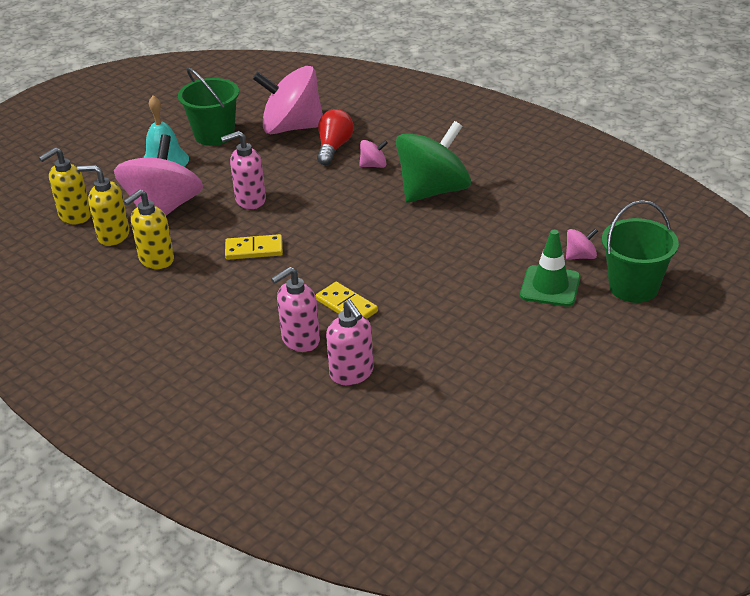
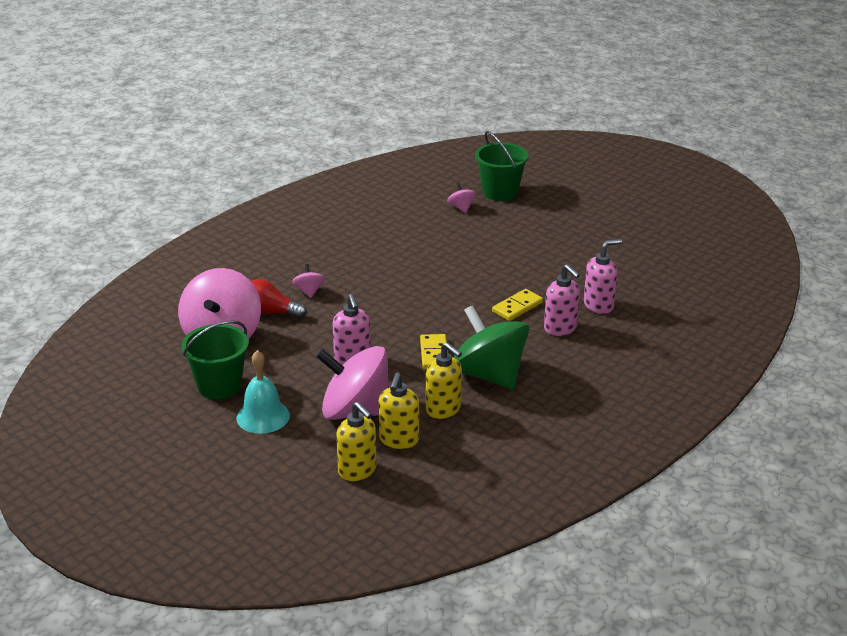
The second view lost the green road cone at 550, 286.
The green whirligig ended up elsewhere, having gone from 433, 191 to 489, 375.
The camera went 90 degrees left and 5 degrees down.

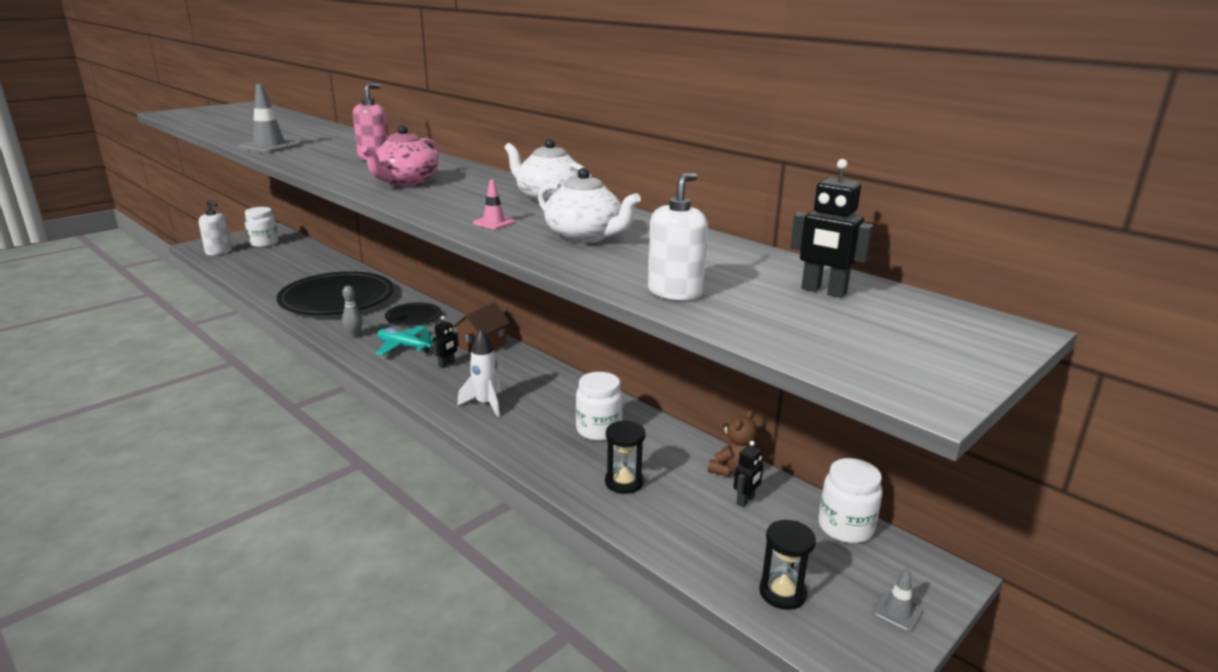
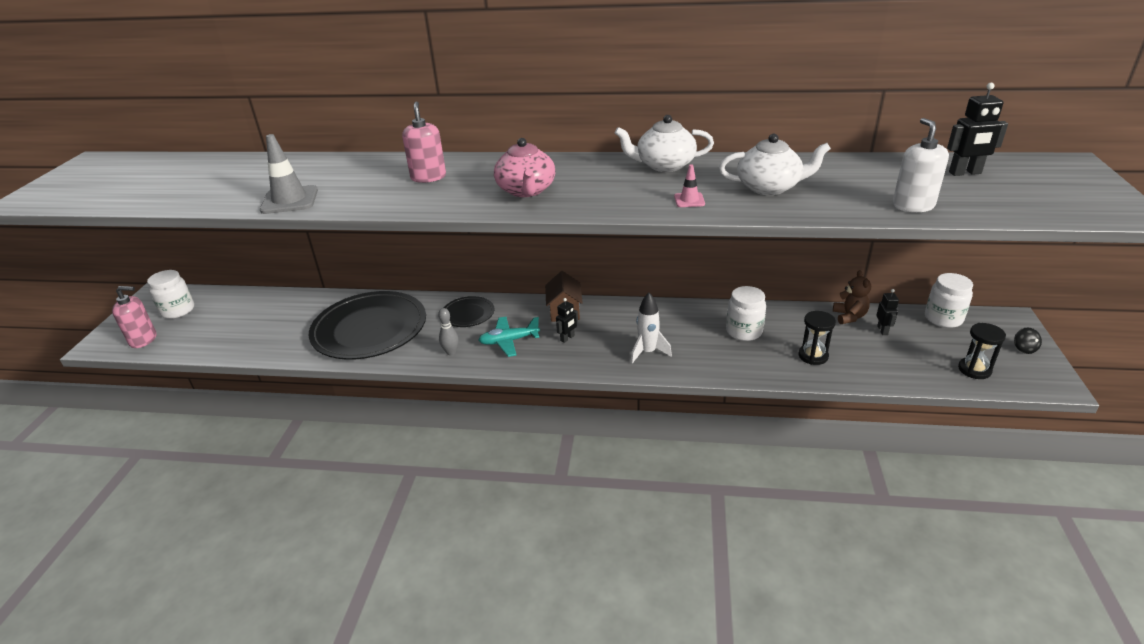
Where the grey road cone stood at 897, 612, the black whirligig came to stand at 1024, 349.
What was the pure white pump bottle at 219, 252 turned into the rosy pump bottle at 143, 340.
The black robot figure at 447, 364 ended up facing another way, 45 degrees clockwise from before.
The camera went 35 degrees left and 10 degrees up.

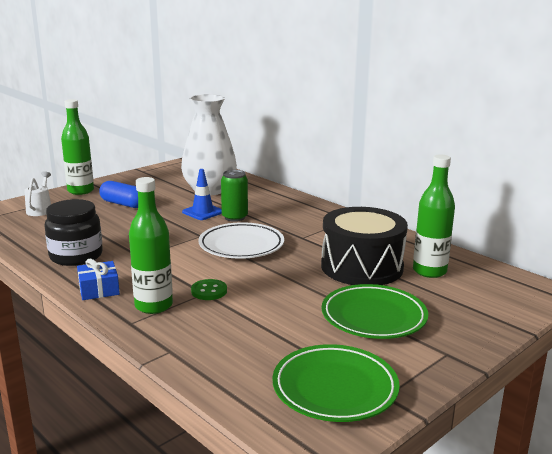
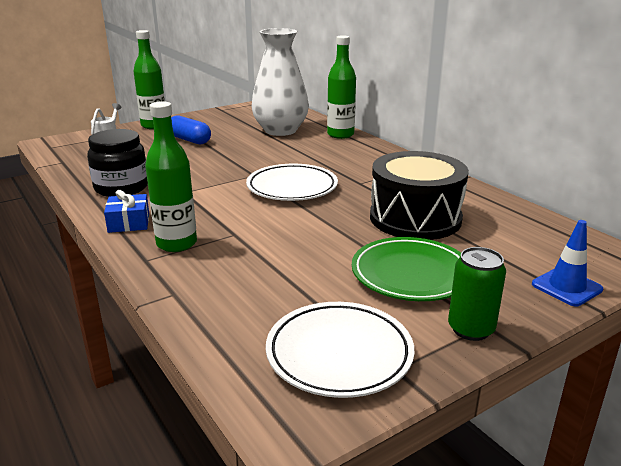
The second view lost the green shirt button at 209, 291.
The blue road cone ended up elsewhere, having gone from 203, 212 to 566, 287.
The green can ended up elsewhere, having gone from 234, 217 to 471, 329.
The green bottle ended up elsewhere, having gone from 429, 271 to 340, 135.
What was the green dinner plate at 335, 388 turned into the pure white dinner plate at 339, 354.
The camera went 10 degrees right and 5 degrees up.

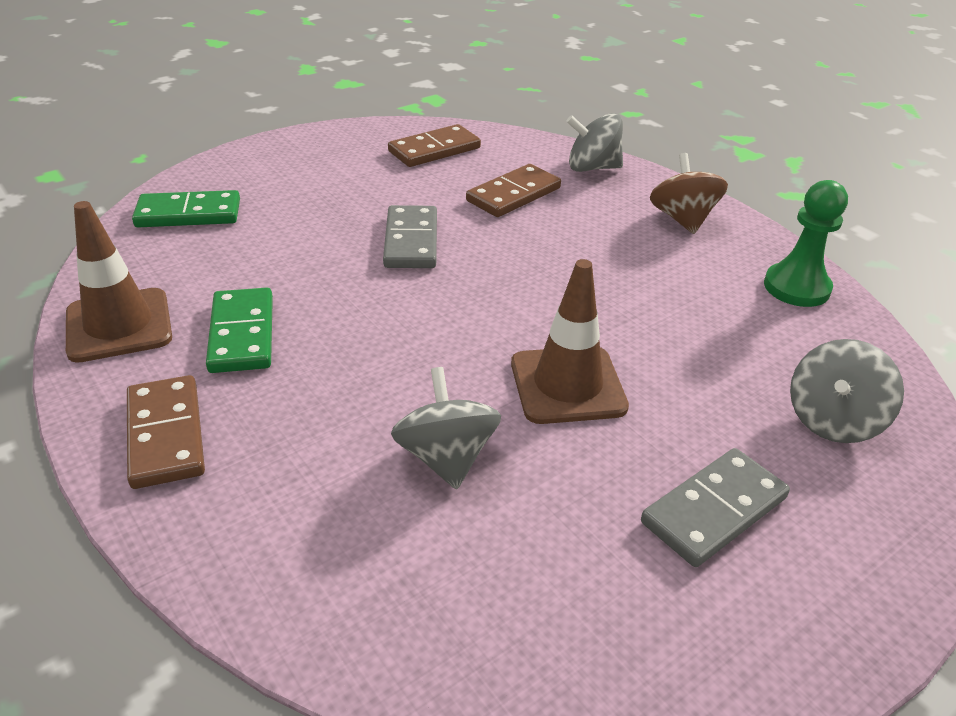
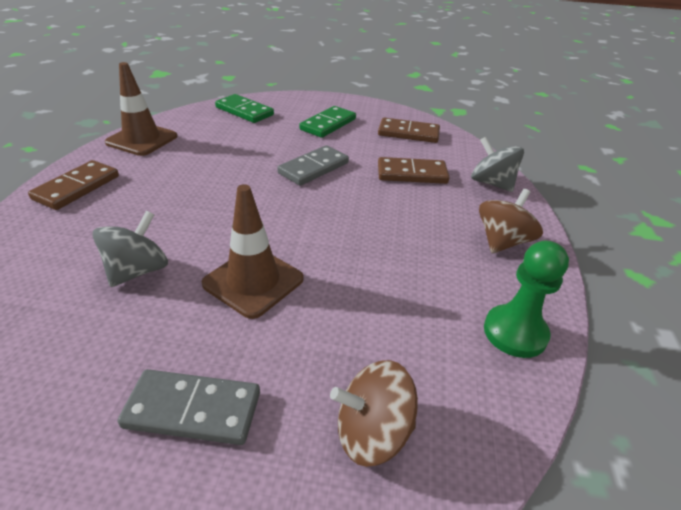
The green domino piece ended up elsewhere, having gone from 242, 334 to 328, 124.
What was the grey whirligig at 833, 420 turned into the brown whirligig at 372, 432.
The camera went 45 degrees right and 0 degrees up.

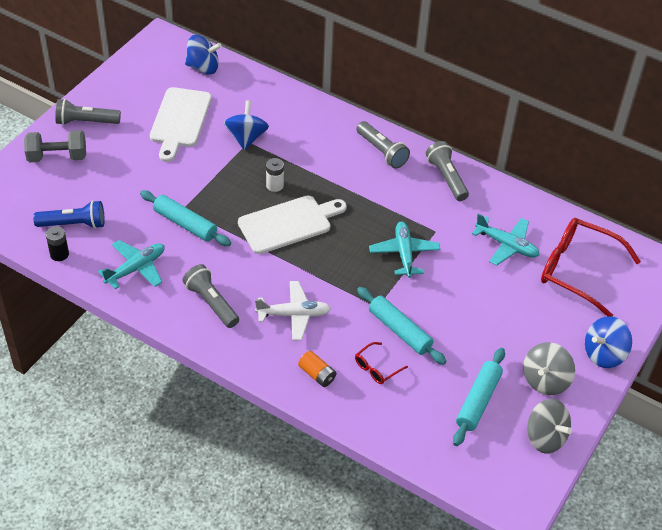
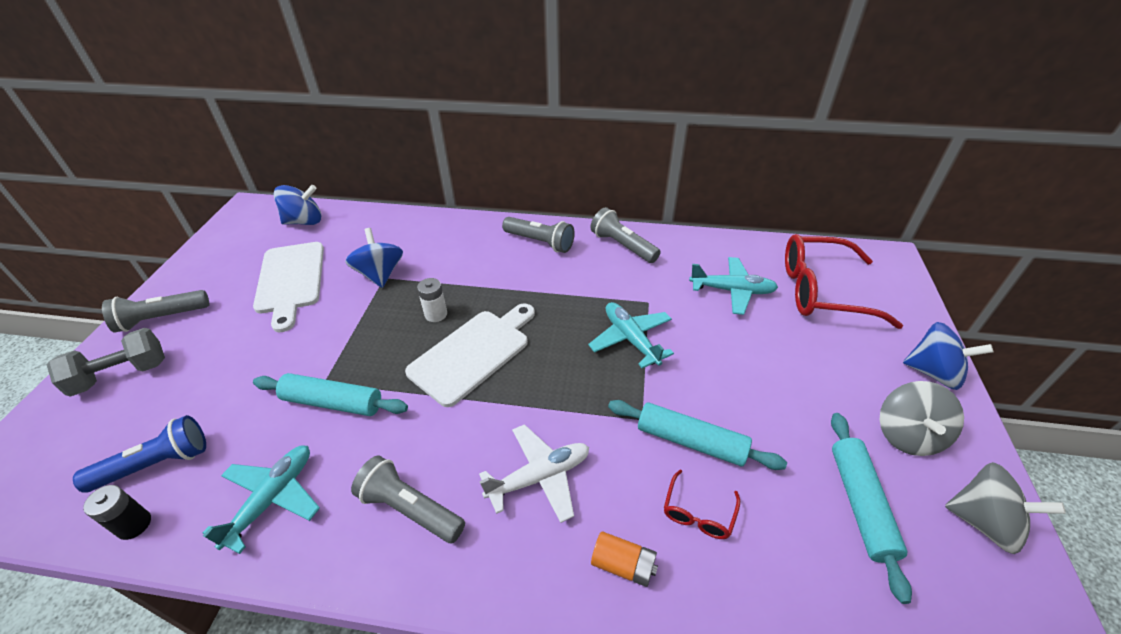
The blue whirligig at 604, 354 ended up facing another way, 105 degrees counterclockwise from before.
The camera went 20 degrees left and 5 degrees down.

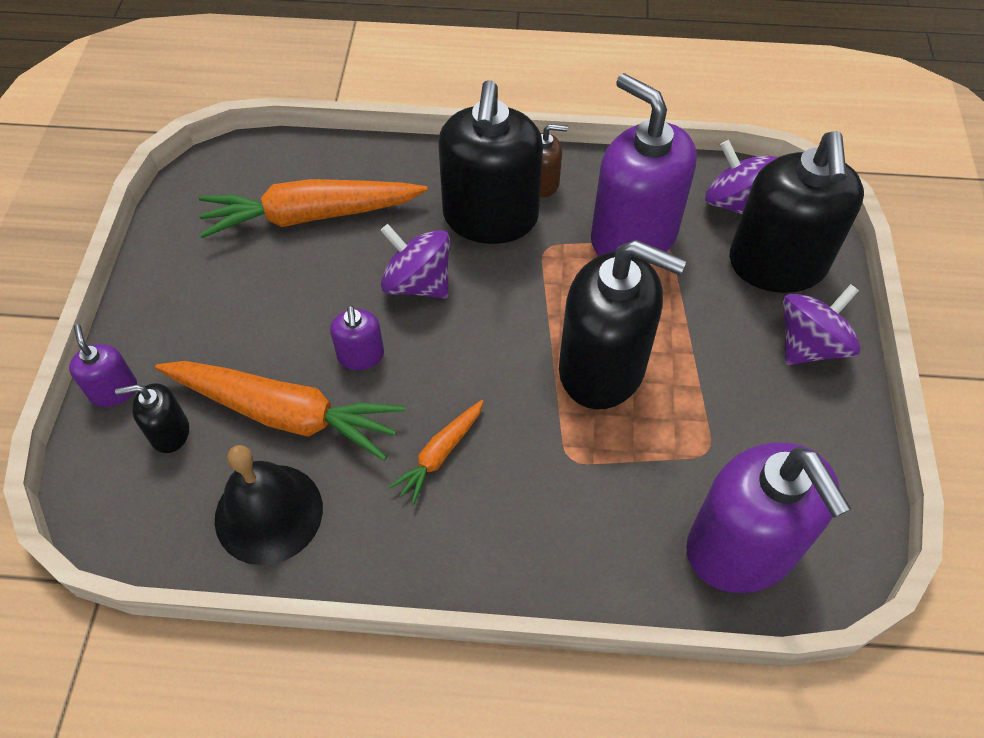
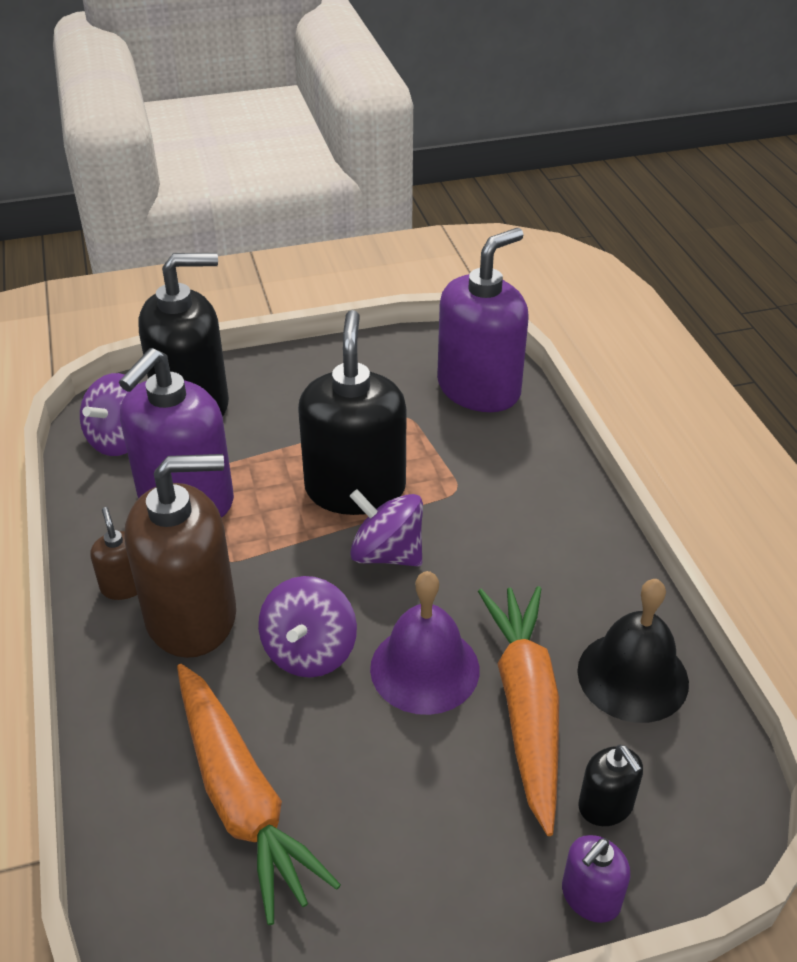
The second view lost the orange root vegetable at 440, 454.
The royal purple whirligig ended up elsewhere, having gone from 810, 345 to 387, 554.
Where the royal purple pump bottle stood at 361, 355, the royal purple hand bell came to stand at 424, 668.
What was the black pump bottle at 490, 217 turned into the brown pump bottle at 192, 616.
The camera went 110 degrees left and 15 degrees down.

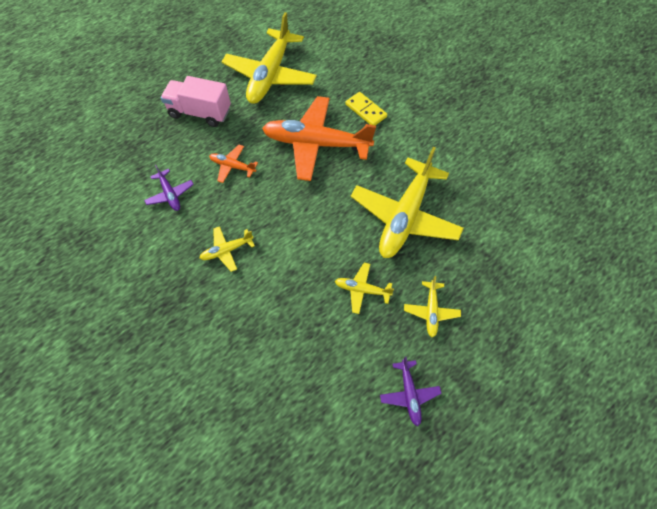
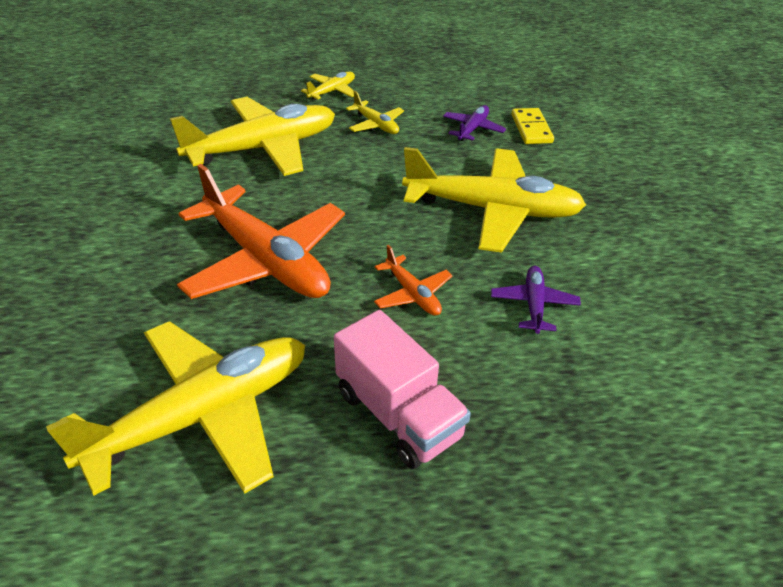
The bright yellow domino piece ended up elsewhere, having gone from 365, 111 to 531, 129.
The royal purple toy plane ended up elsewhere, having gone from 409, 394 to 472, 129.
The size of the bright yellow toy plane at 227, 250 changed by a factor of 2.23.
The camera went 145 degrees left and 20 degrees down.

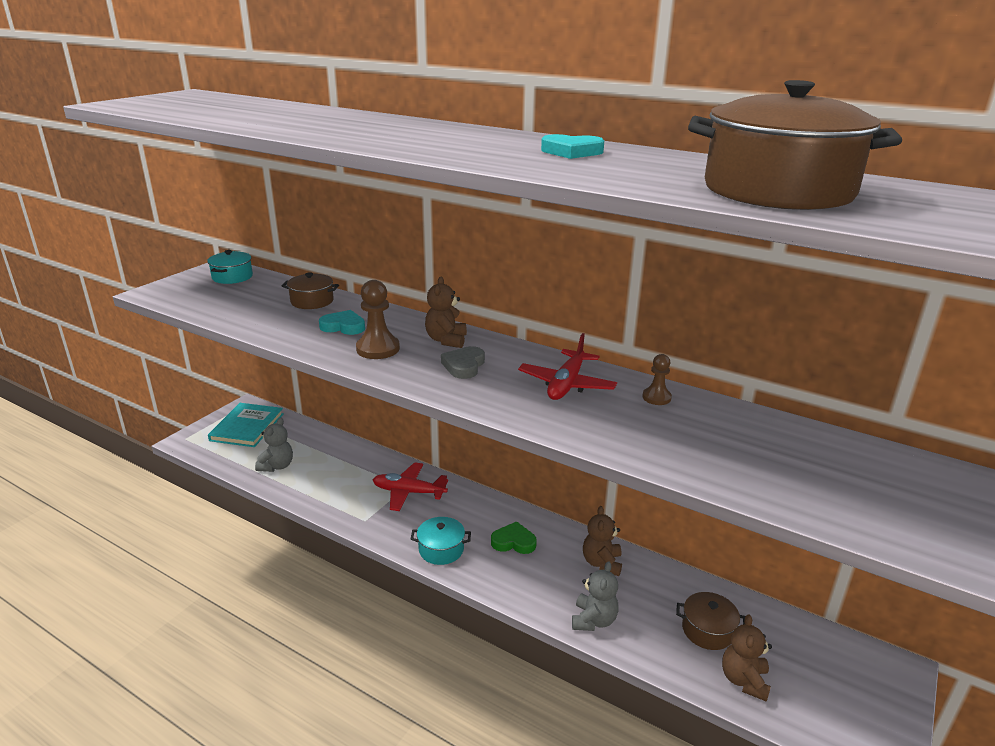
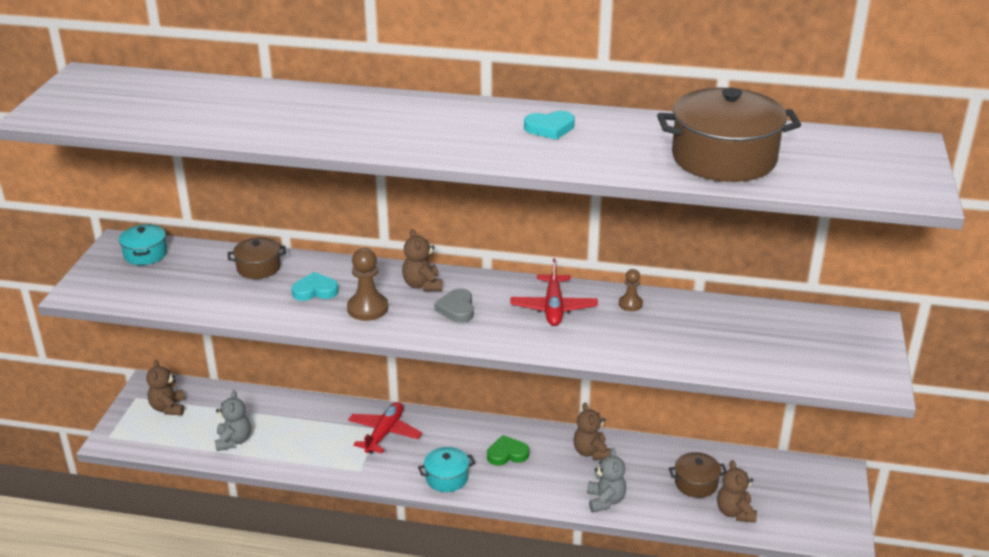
Where the aqua hardcover stood at 247, 427, the brown stuffed bear came to stand at 168, 408.
The red toy plane at 409, 492 ended up facing another way, 120 degrees clockwise from before.
The camera went 20 degrees left and 5 degrees up.

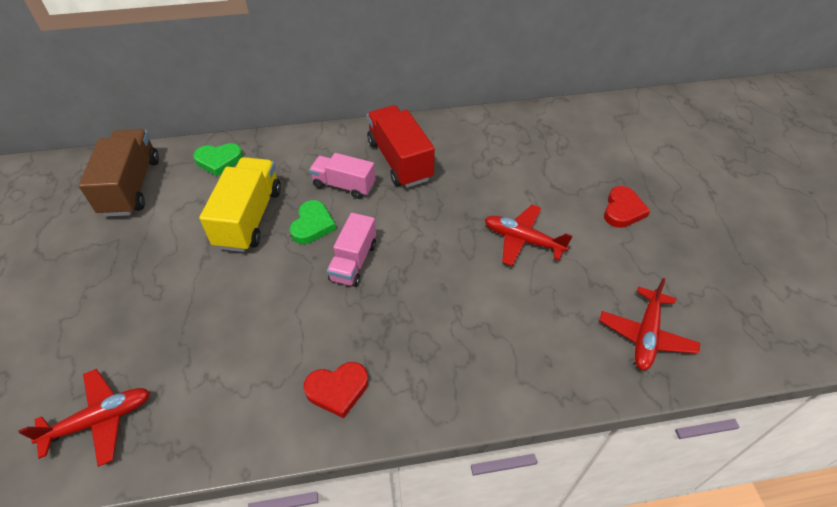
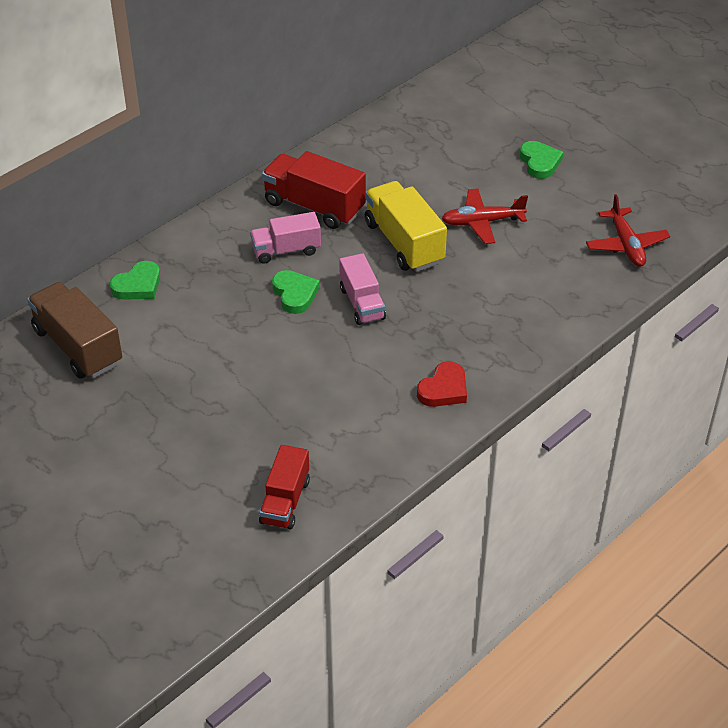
The bright yellow truck ended up elsewhere, having gone from 249, 218 to 404, 243.
Where the red toy plane stood at 100, 420, the red truck came to stand at 285, 501.
What was the red heart at 622, 210 turned into the green heart at 539, 162.
The camera went 35 degrees left and 5 degrees down.

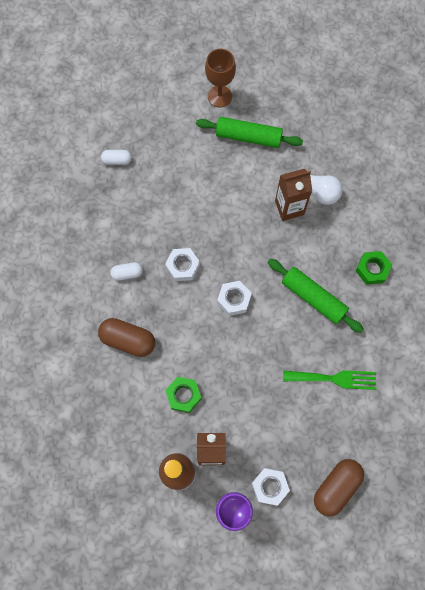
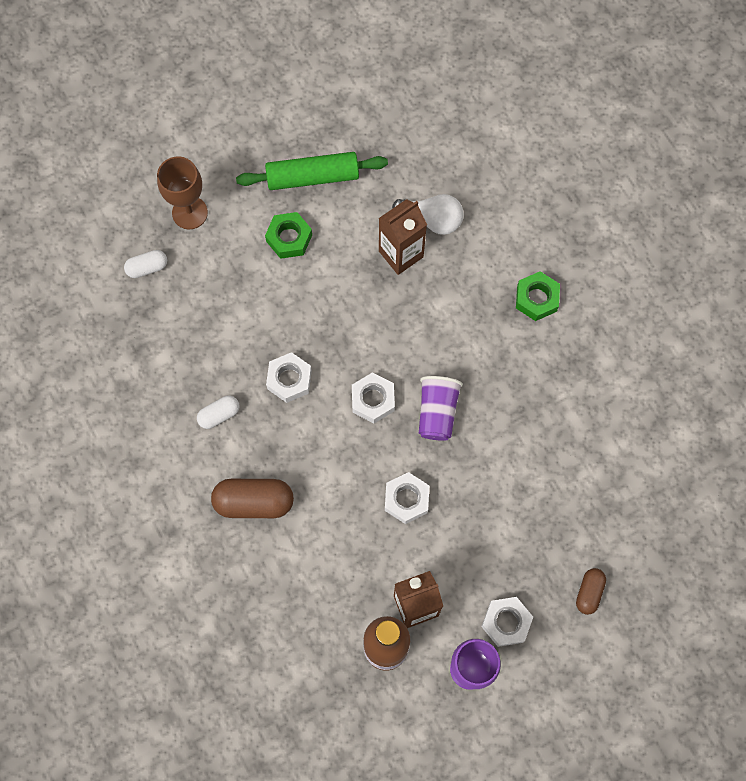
The second view lost the green pastry roller at 313, 298.
The second view lost the green fork at 334, 379.
The second view gained the pure white nut at 406, 499.
The second view gained the royal purple cup at 437, 412.
The green nut ended up elsewhere, having gone from 183, 395 to 289, 238.
The brown chalice ended up elsewhere, having gone from 219, 96 to 190, 213.
The size of the brown pill at 336, 487 changed by a factor of 0.57.
The camera went 20 degrees left and 0 degrees up.

